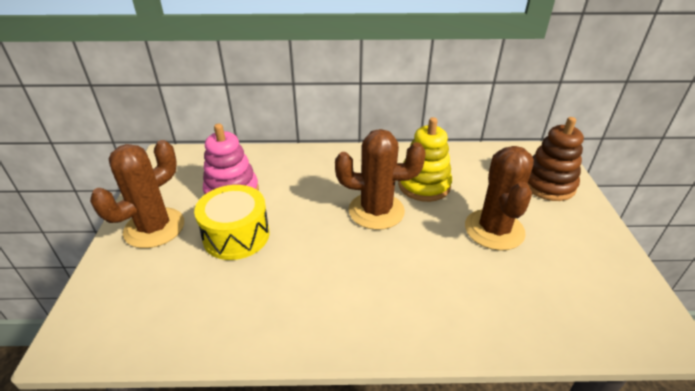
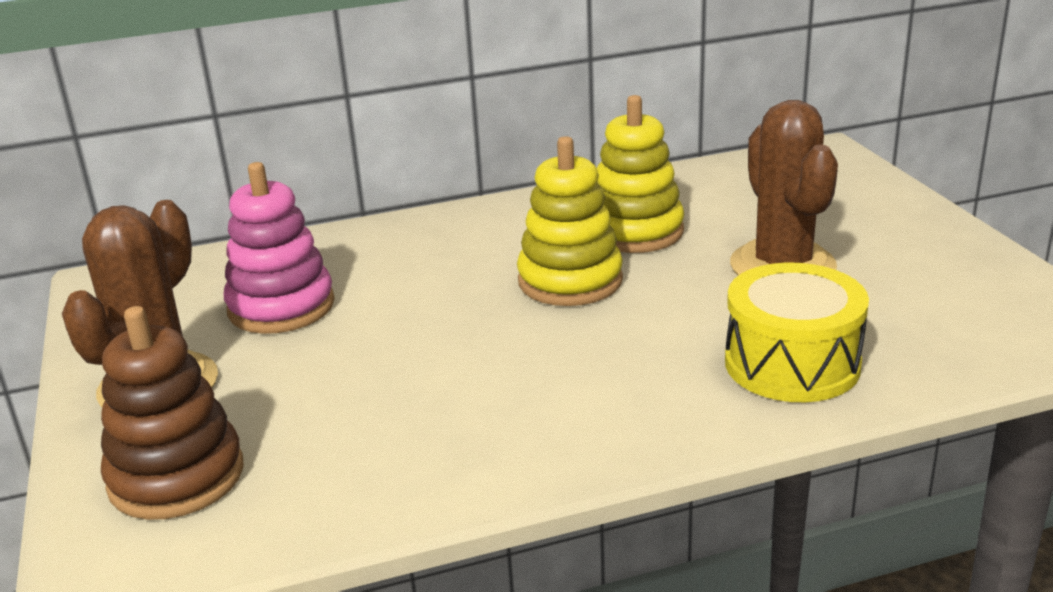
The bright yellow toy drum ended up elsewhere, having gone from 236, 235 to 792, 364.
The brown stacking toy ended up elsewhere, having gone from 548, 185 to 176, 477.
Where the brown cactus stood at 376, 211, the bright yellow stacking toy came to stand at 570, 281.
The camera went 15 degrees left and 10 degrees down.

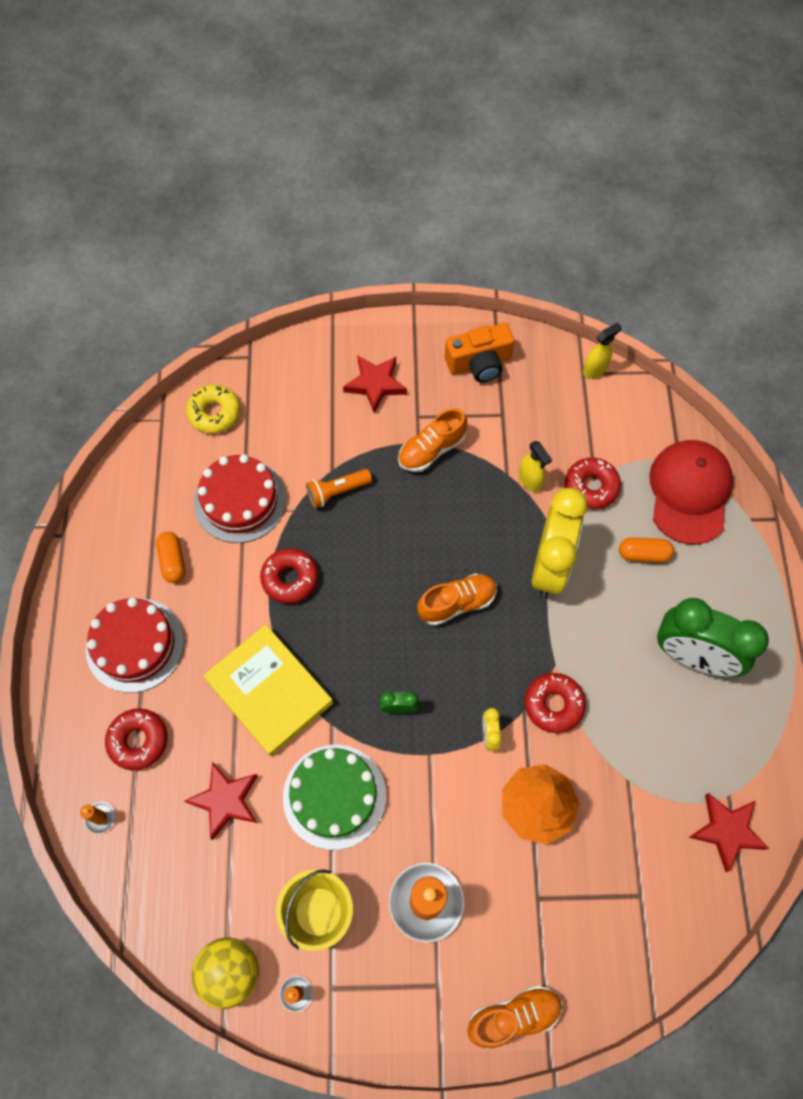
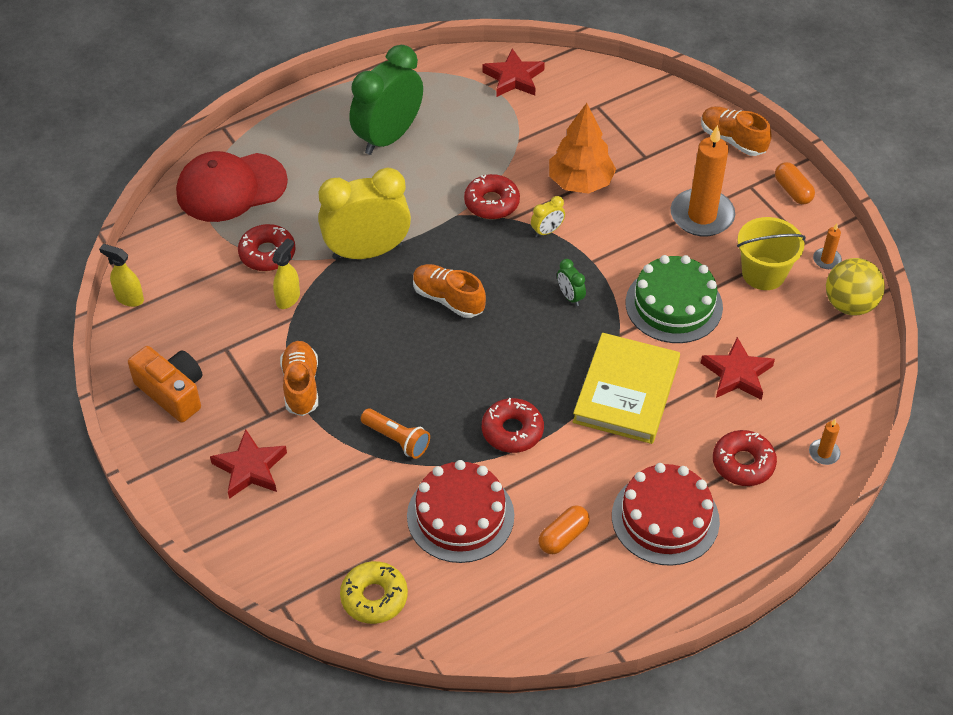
The orange pill ended up elsewhere, having gone from 643, 554 to 792, 191.
The orange shoe at 431, 450 ended up facing another way, 120 degrees counterclockwise from before.
The green bedside clock at 693, 656 ended up facing another way, 135 degrees counterclockwise from before.
The camera went 120 degrees left and 15 degrees down.

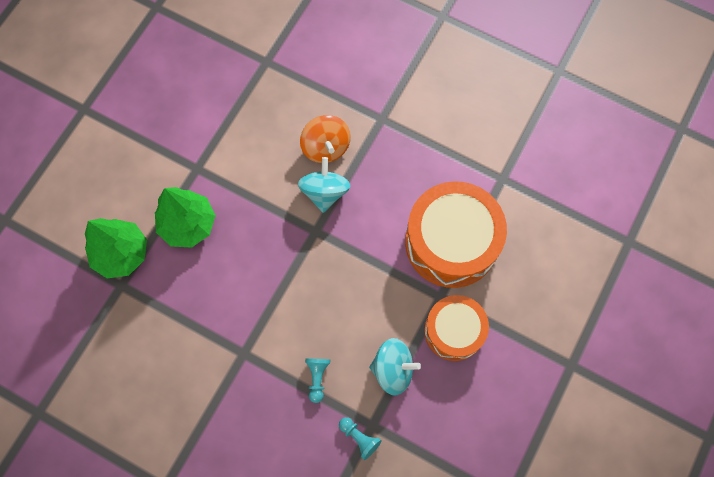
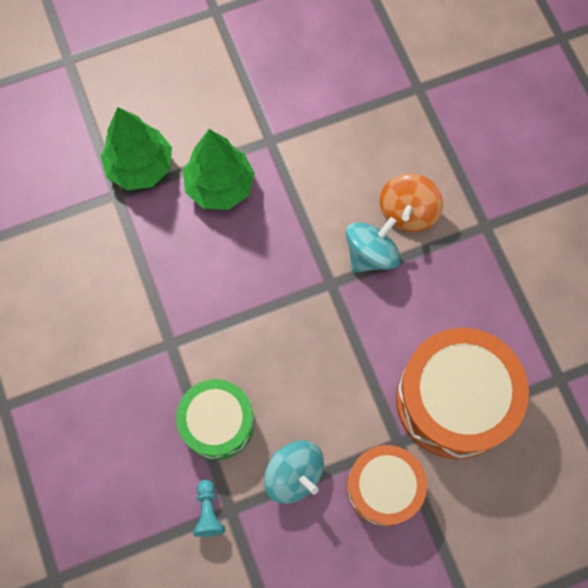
Where the aqua game pawn stood at 317, 378, the green toy drum came to stand at 217, 422.
The camera went 40 degrees right and 0 degrees up.

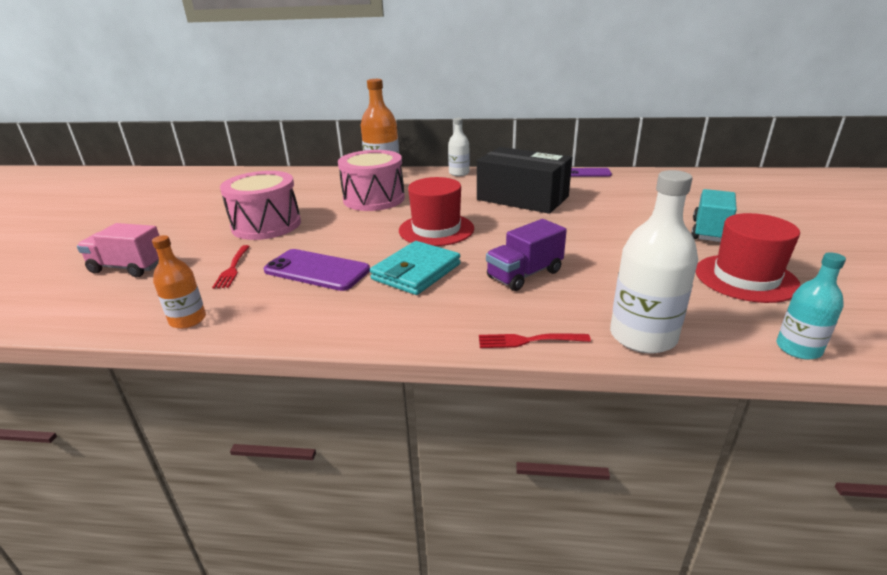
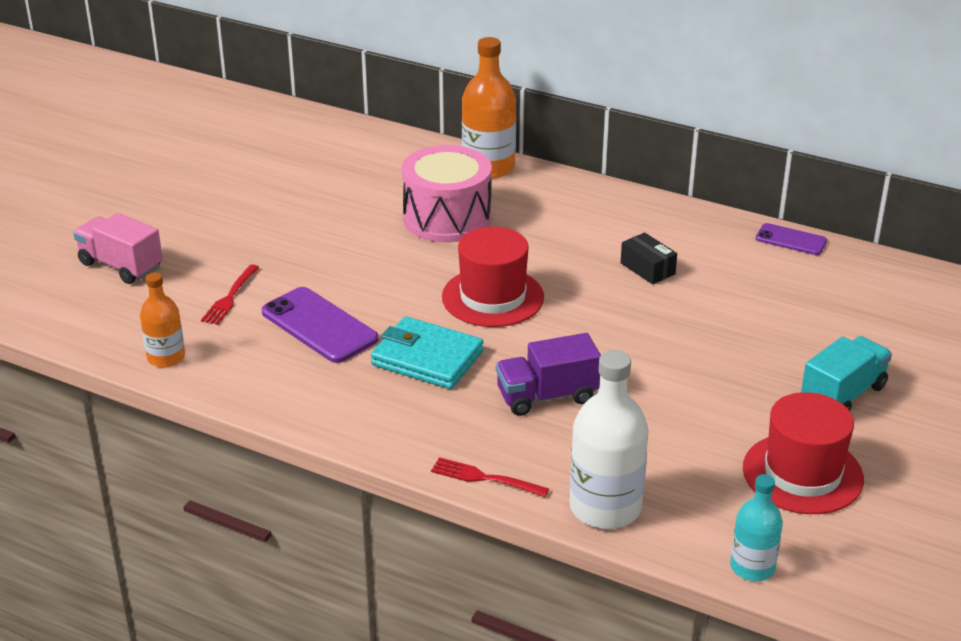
The second view lost the rosy toy drum at 266, 225.
The second view lost the pure white bottle at 459, 173.
The aqua card wallet at 416, 272 ended up facing another way, 60 degrees clockwise from before.
The size of the black parcel at 522, 198 changed by a factor of 0.42.
The camera went 20 degrees right and 5 degrees up.

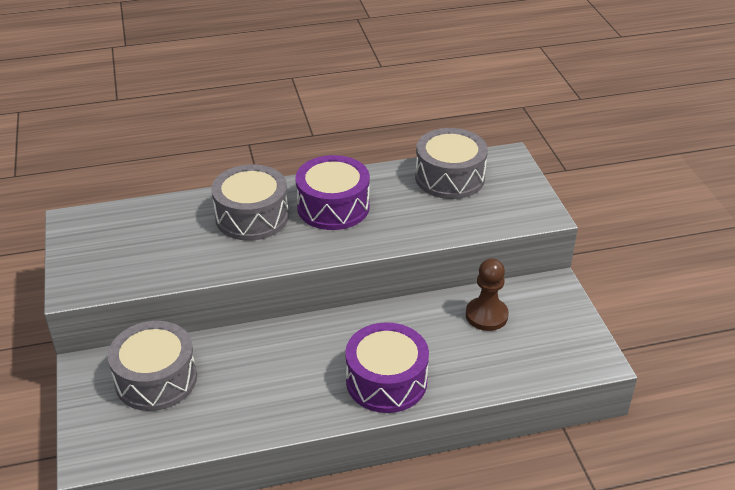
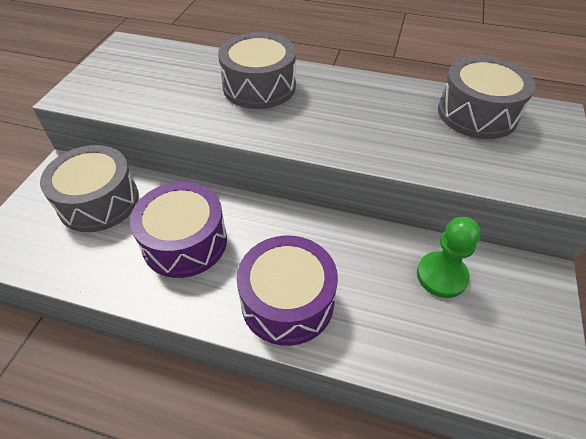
The royal purple toy drum ended up elsewhere, having gone from 333, 207 to 185, 242.
What was the brown game pawn at 486, 315 turned into the green game pawn at 441, 276.
The camera went 30 degrees right and 10 degrees up.

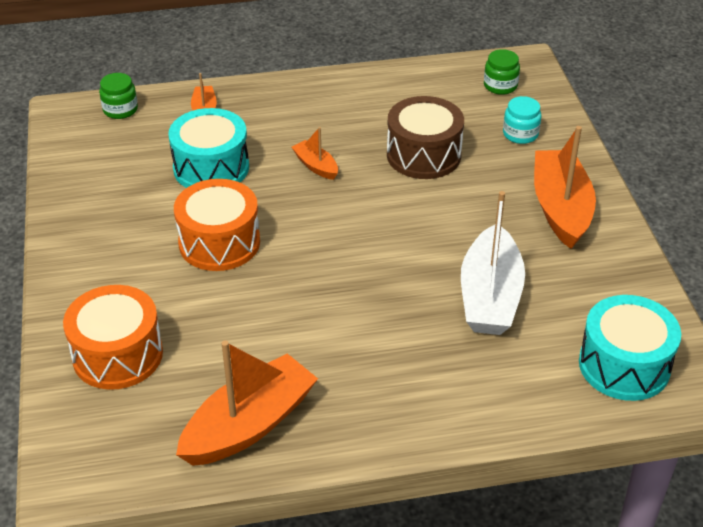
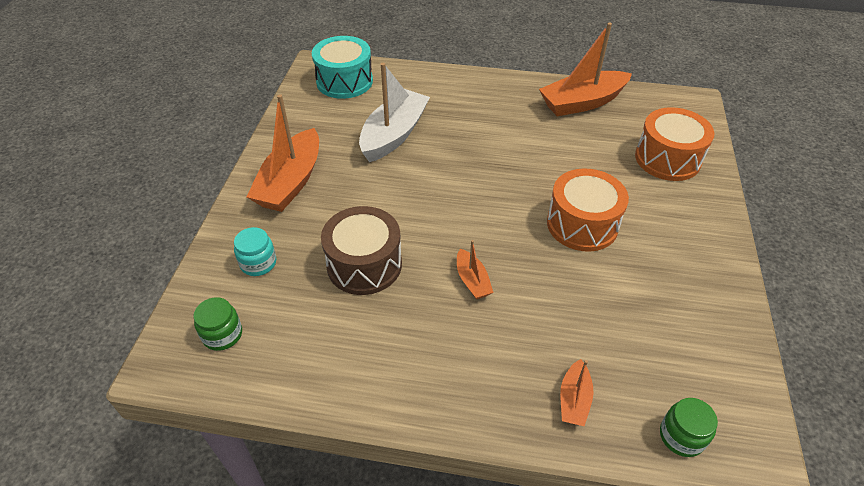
The second view lost the aqua toy drum at 211, 168.
The camera went 160 degrees left and 5 degrees up.

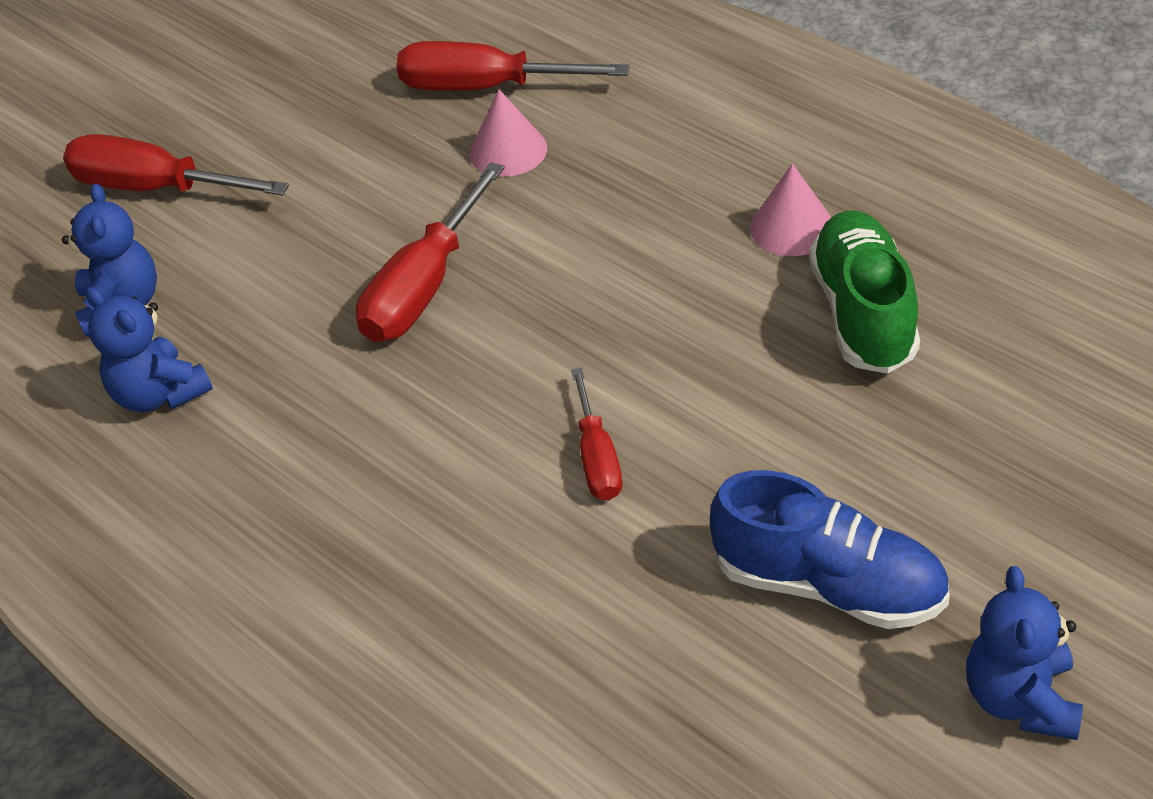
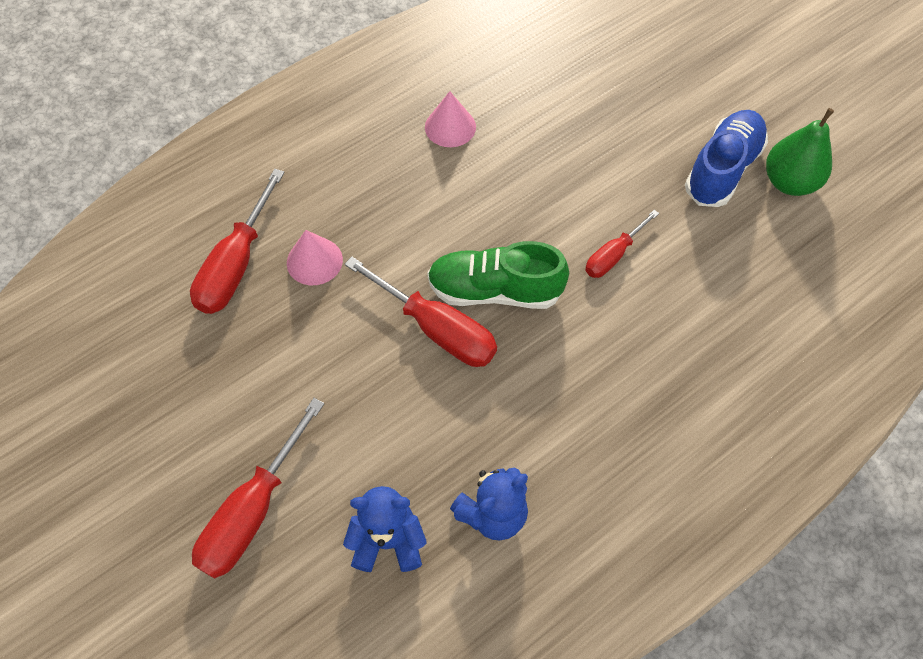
The second view lost the blue stuffed bear at 1020, 699.
The second view gained the green pear fruit at 789, 182.
The green shoe ended up elsewhere, having gone from 863, 313 to 495, 290.
The red screwdriver at 597, 458 ended up facing another way, 135 degrees clockwise from before.
The camera went 85 degrees left and 15 degrees up.

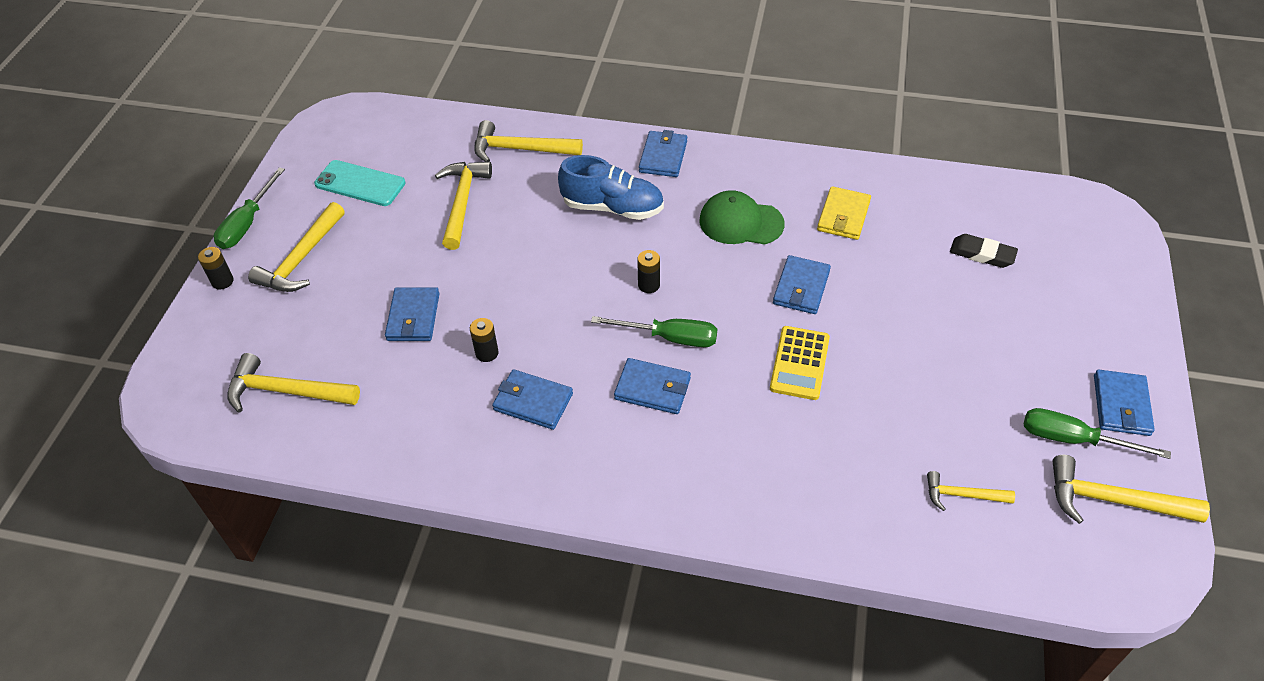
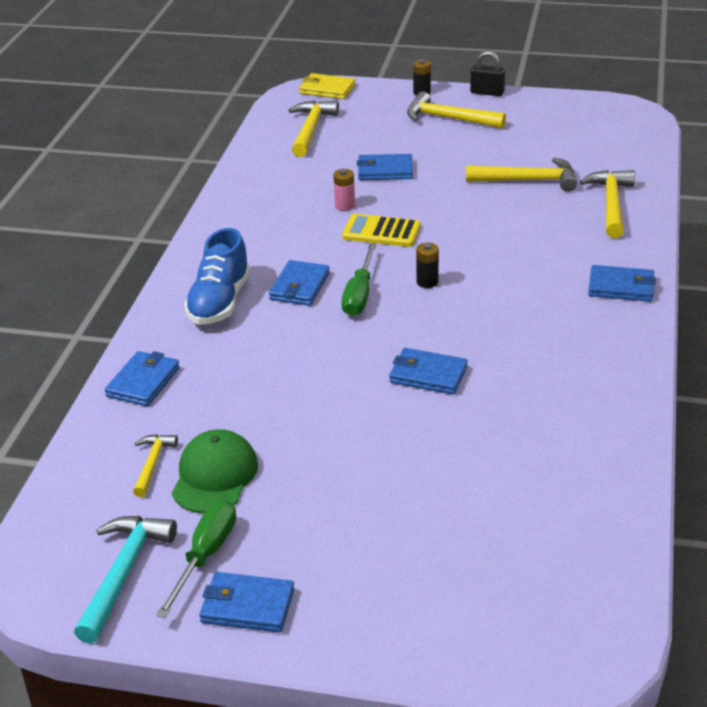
The second view lost the aqua smartphone at 360, 184.
The second view lost the black eraser at 982, 254.
The blue card wallet ended up elsewhere, having gone from 533, 402 to 143, 382.
The blue shoe ended up elsewhere, having gone from 612, 208 to 219, 302.
The green cap ended up elsewhere, having gone from 741, 222 to 214, 476.
The bright yellow adding machine ended up elsewhere, having gone from 800, 363 to 381, 232.
The bright yellow card wallet ended up elsewhere, having gone from 843, 216 to 327, 89.
Where the green screwdriver stood at 247, 223, the black small lock came to stand at 487, 93.
What was the black power cell at 487, 353 turned into the rosy power cell at 344, 205.
What was the bright yellow claw hammer at 1113, 500 turned into the aqua claw hammer at 123, 574.
The camera went 90 degrees right and 15 degrees down.

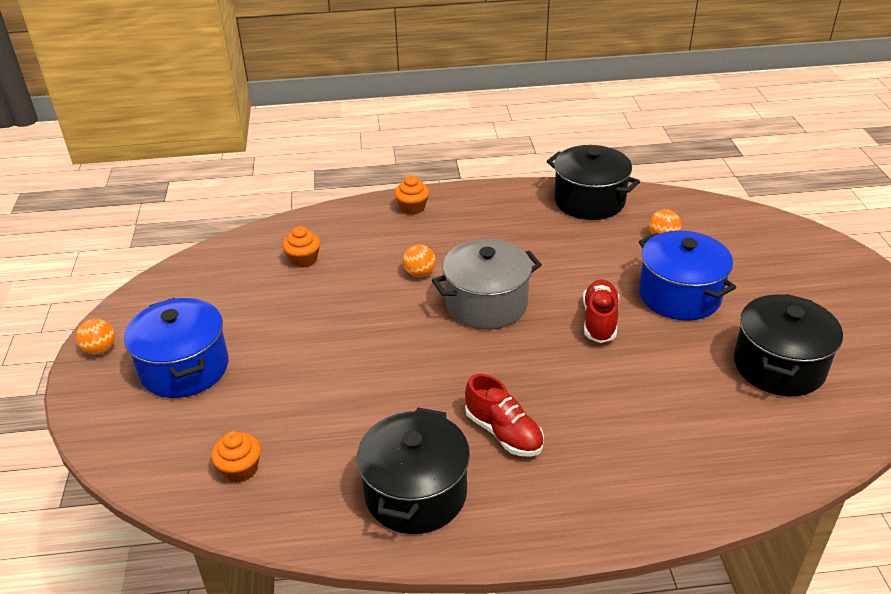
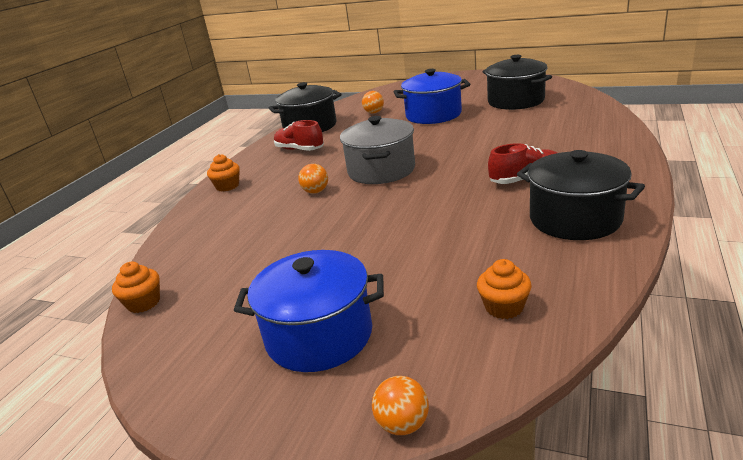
The orange ball ended up elsewhere, having gone from 100, 349 to 403, 424.
The orange fairy cake ended up elsewhere, having gone from 303, 259 to 144, 303.
The red shoe ended up elsewhere, having gone from 599, 321 to 299, 149.
The camera went 60 degrees left and 10 degrees down.

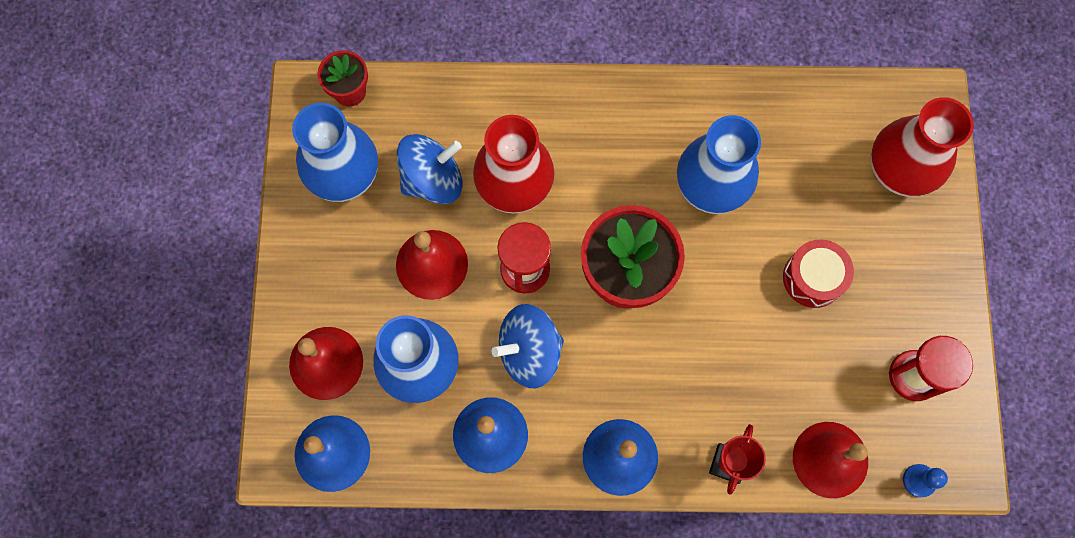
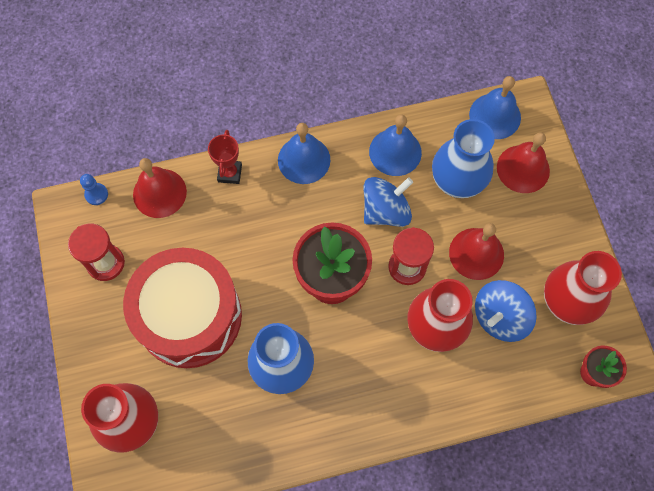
What was the blue flower vase at 345, 176 turned into the red flower vase at 566, 302.
The size of the red toy drum at 813, 278 changed by a factor of 2.20.
The camera went 165 degrees right and 5 degrees down.

